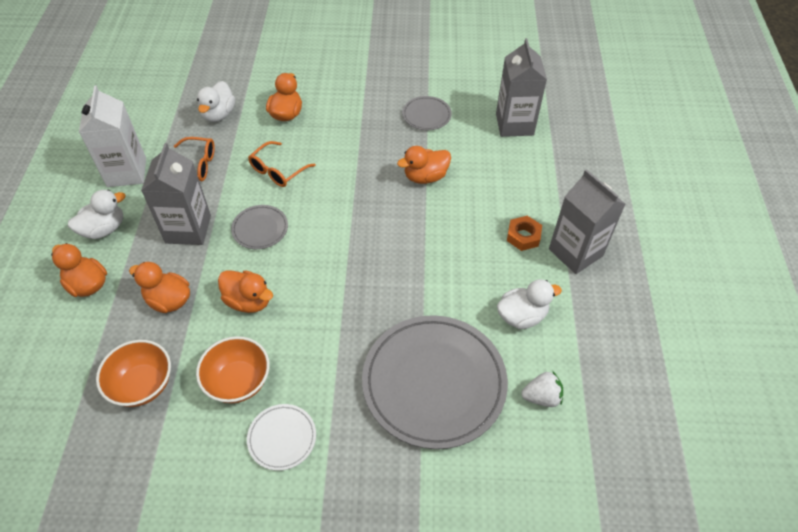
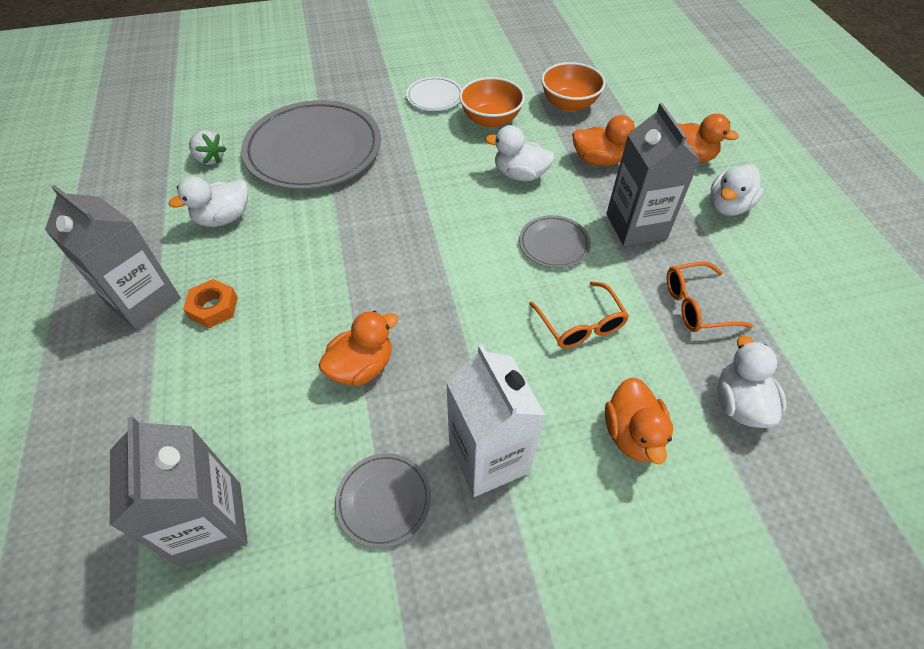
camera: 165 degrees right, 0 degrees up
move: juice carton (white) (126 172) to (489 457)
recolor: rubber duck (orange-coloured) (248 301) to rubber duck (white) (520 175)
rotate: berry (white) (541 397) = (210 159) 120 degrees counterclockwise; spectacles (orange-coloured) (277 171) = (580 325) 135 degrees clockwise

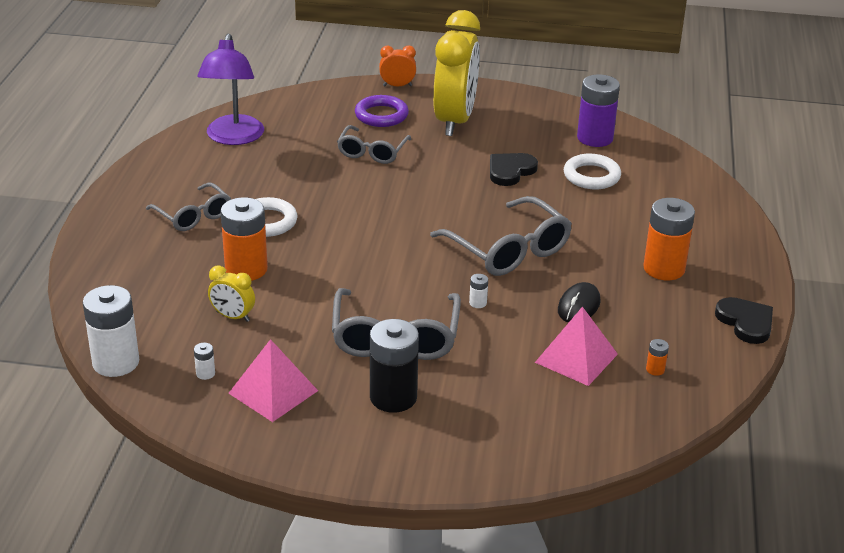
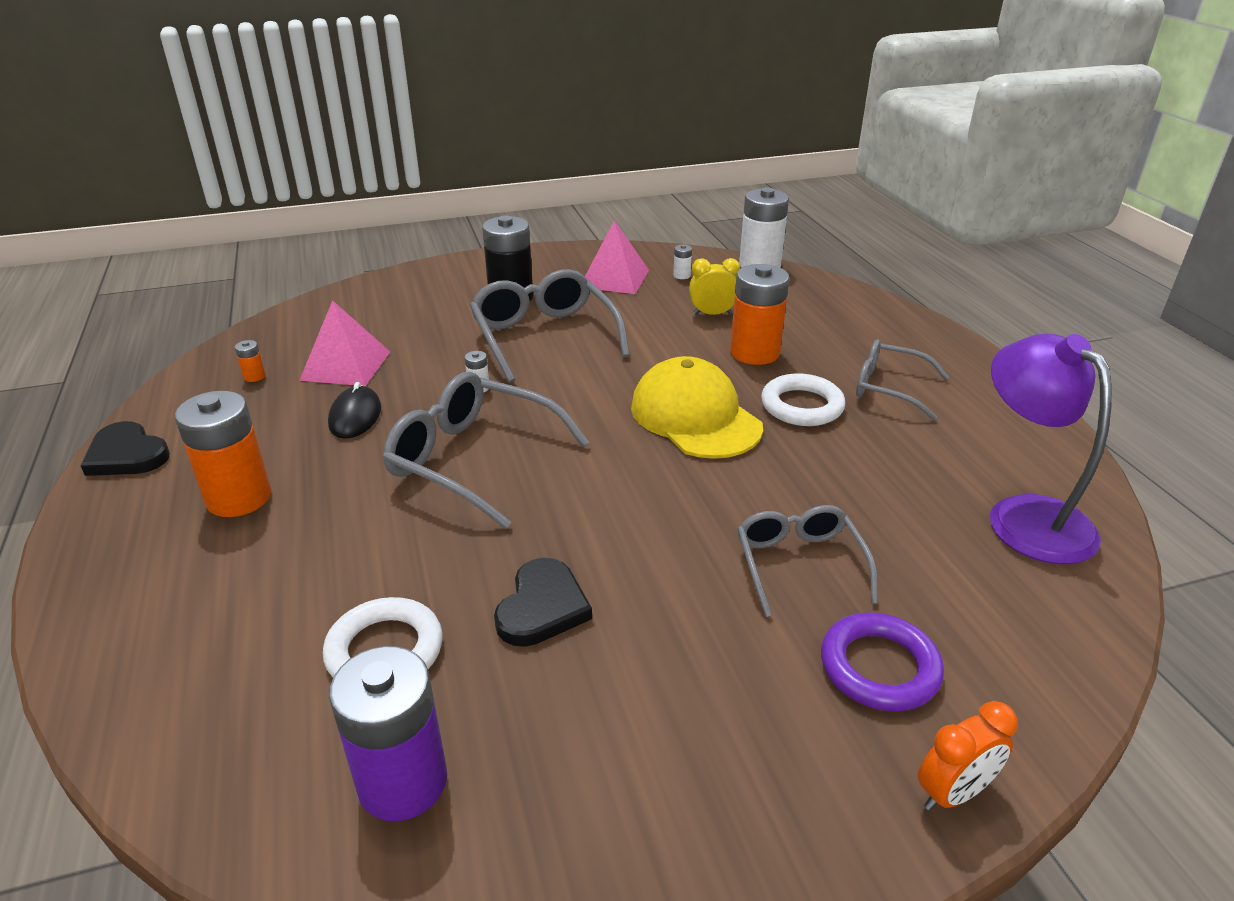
camera: 155 degrees right, 0 degrees up
delete: clock (bright yellow) (454 121)
insert: baseball cap (bright yellow) (695 417)

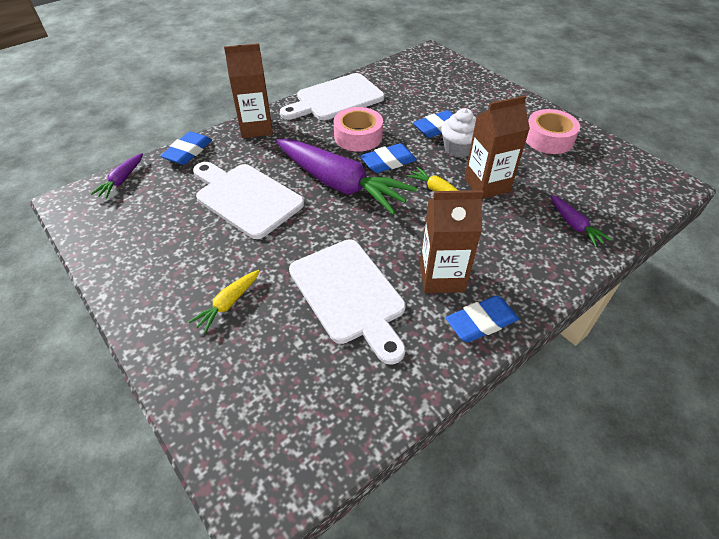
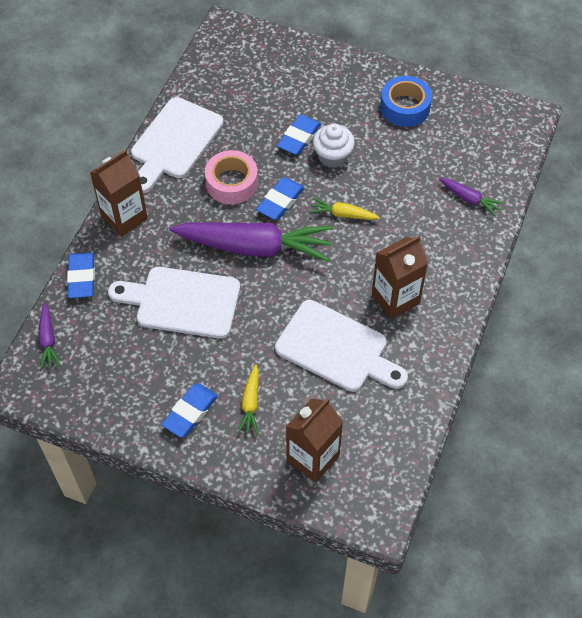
camera: 30 degrees left, 10 degrees up
move: eraser (cobalt) (481 322) to (190 412); juice carton (dark brown) (486 185) to (313 457)
recolor: tape (rosy) (548 139) to tape (cobalt) (405 107)

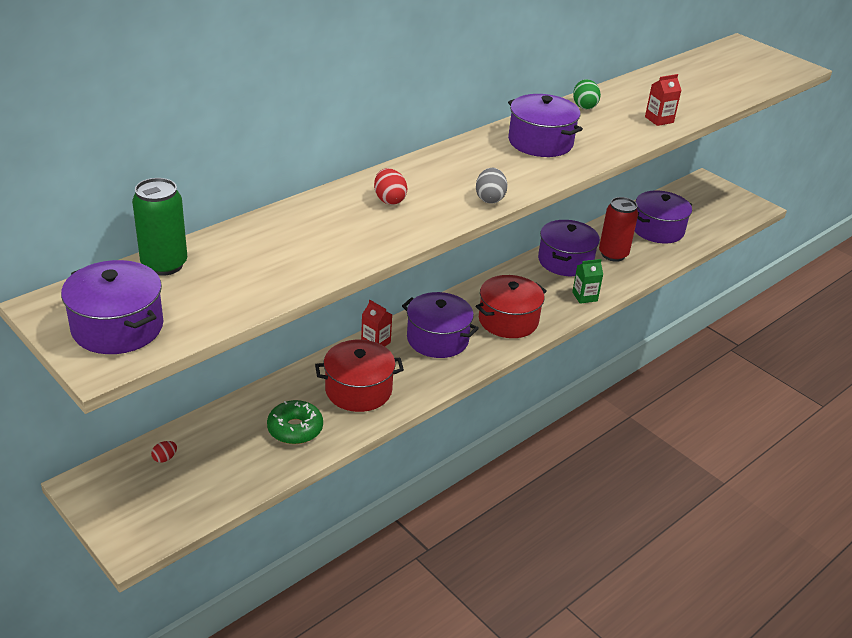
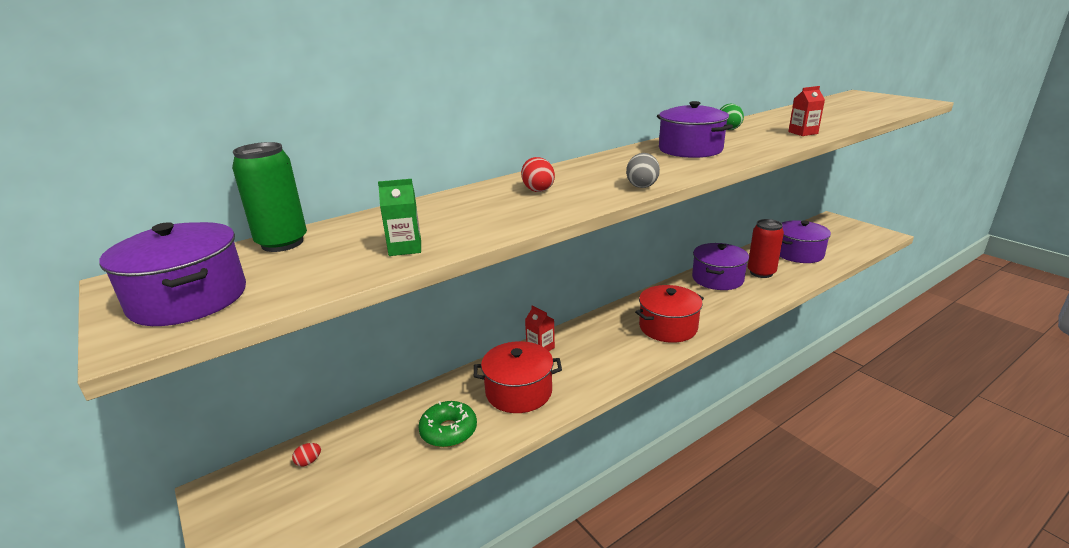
camera: 10 degrees right, 10 degrees down
delete: cooking pot (royal purple) (437 339)
move: juice carton (emerald) (584 296) to (405 248)

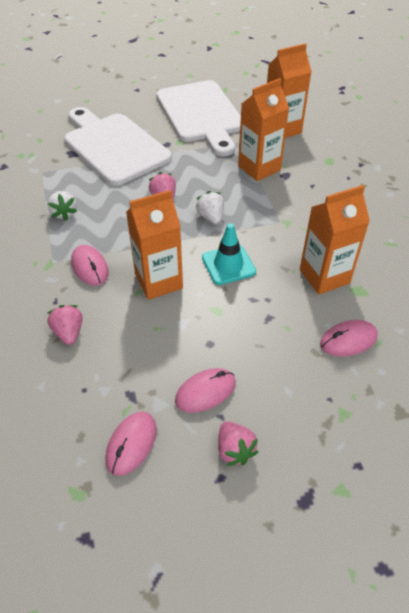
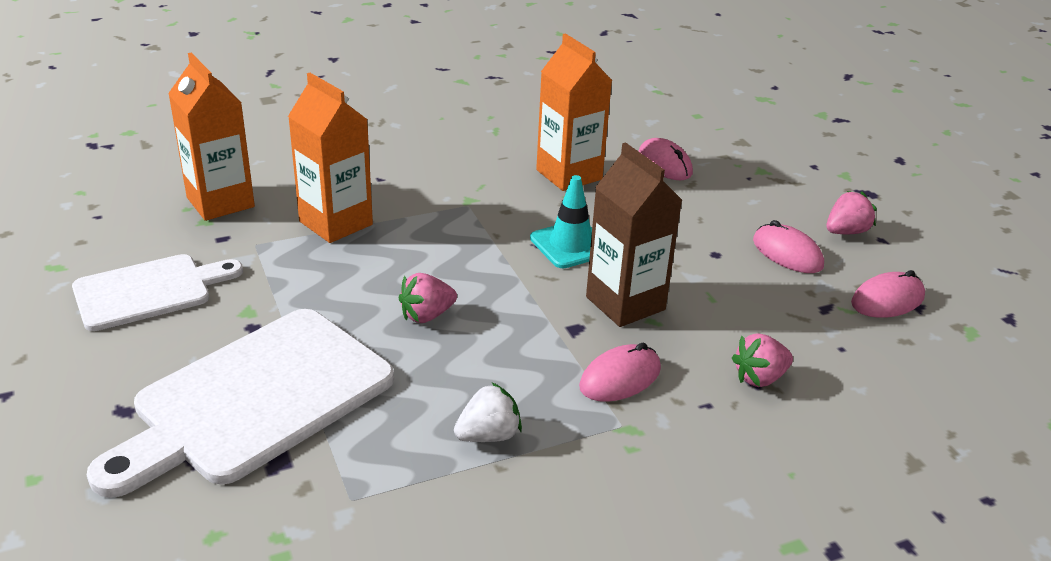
camera: 100 degrees left, 15 degrees down
delete: berry (white) (211 217)
recolor: juice carton (orange-coloured) (158 281) to juice carton (dark brown) (625 303)
rotate: computer mouse (rosy) (131 444) = (887 300) 45 degrees counterclockwise
resize: cutting board (white) (201 114) = (149 291) x0.61

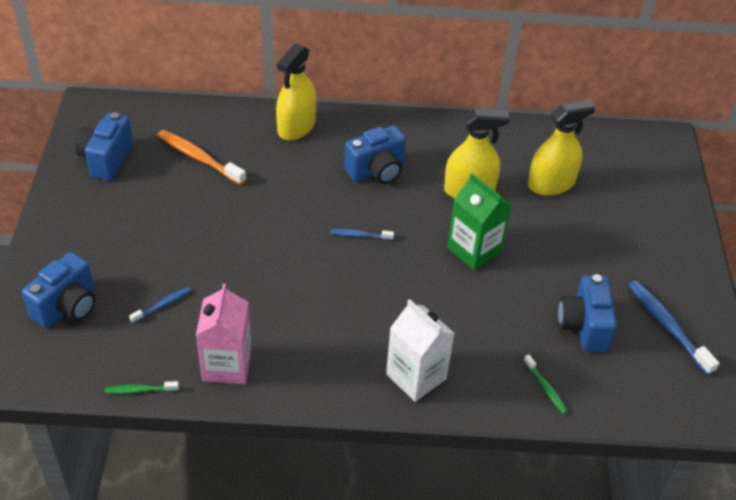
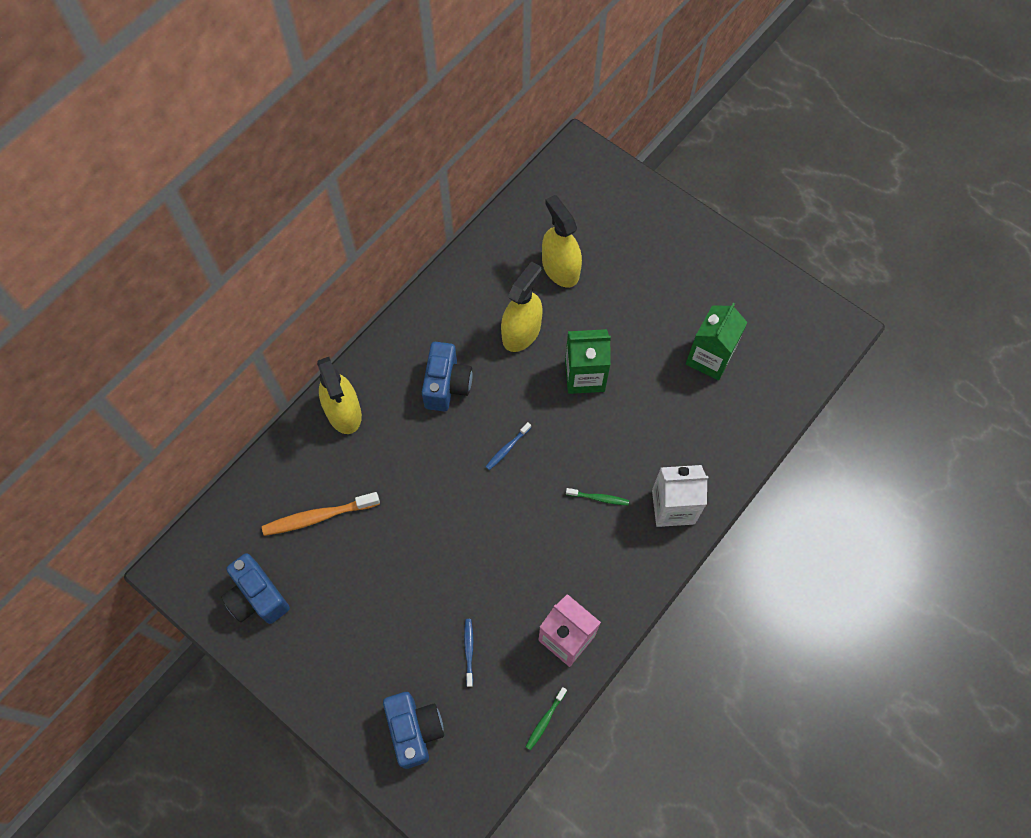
camera: 50 degrees left, 20 degrees up
delete: toothbrush (cobalt) (667 326)
move: toothbrush (emerald) (546 388) to (599 498)
replace: compact camera (cobalt) (583 326) to juice carton (emerald) (709 358)
rotate: sprayer (bright yellow) (551 184) = (560 268) 45 degrees counterclockwise

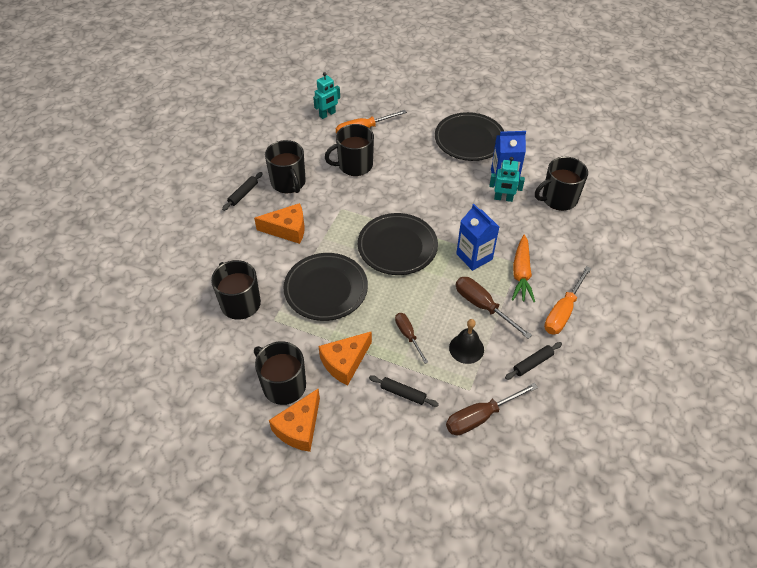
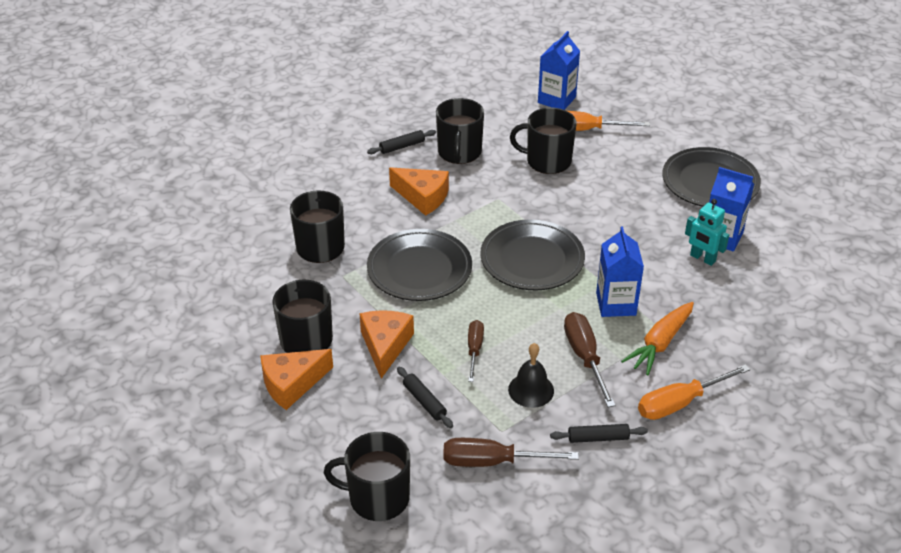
camera: 30 degrees right, 10 degrees down
move: mug (black) (558 199) to (377 498)
replace: robot (teal) (327 114) to juice carton (cobalt) (556 100)
rotate: cheese wedge (orange-coloured) (345 362) = (385 346) 105 degrees clockwise

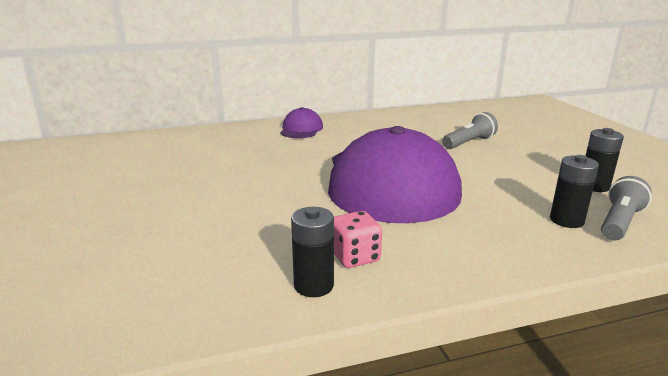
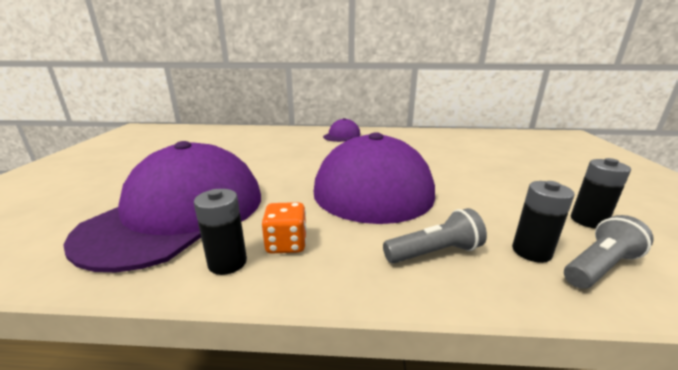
camera: 20 degrees right, 0 degrees up
insert: baseball cap (royal purple) (178 213)
move: pocket torch (ash-grey) (469 143) to (434 252)
recolor: dice (rosy) (355 257) to dice (orange-coloured) (286 244)

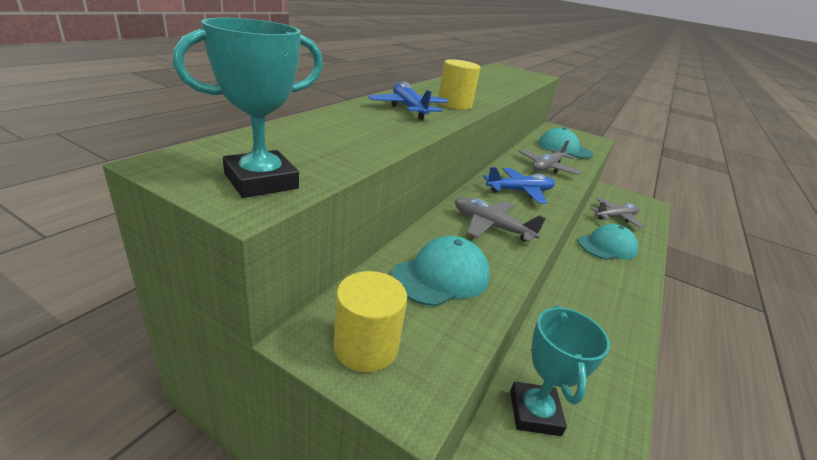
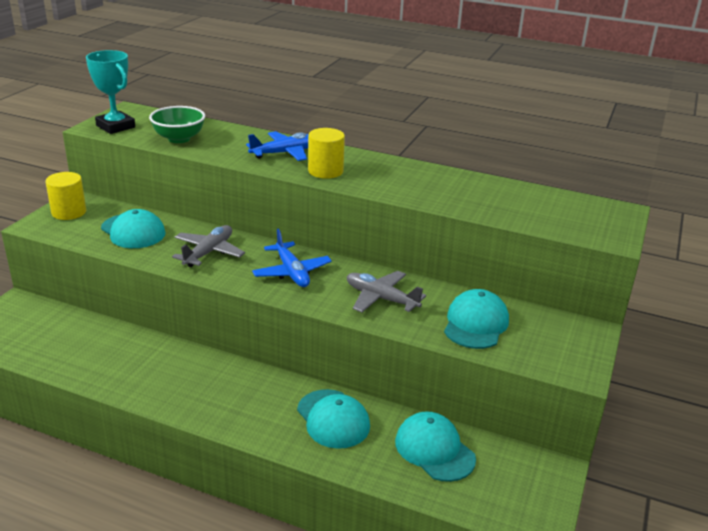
camera: 85 degrees right, 0 degrees up
delete: award cup (teal) (534 412)
insert: serving bowl (emerald) (179 139)
replace: toy plane (ash-grey) (615 217) to baseball cap (teal) (434 450)

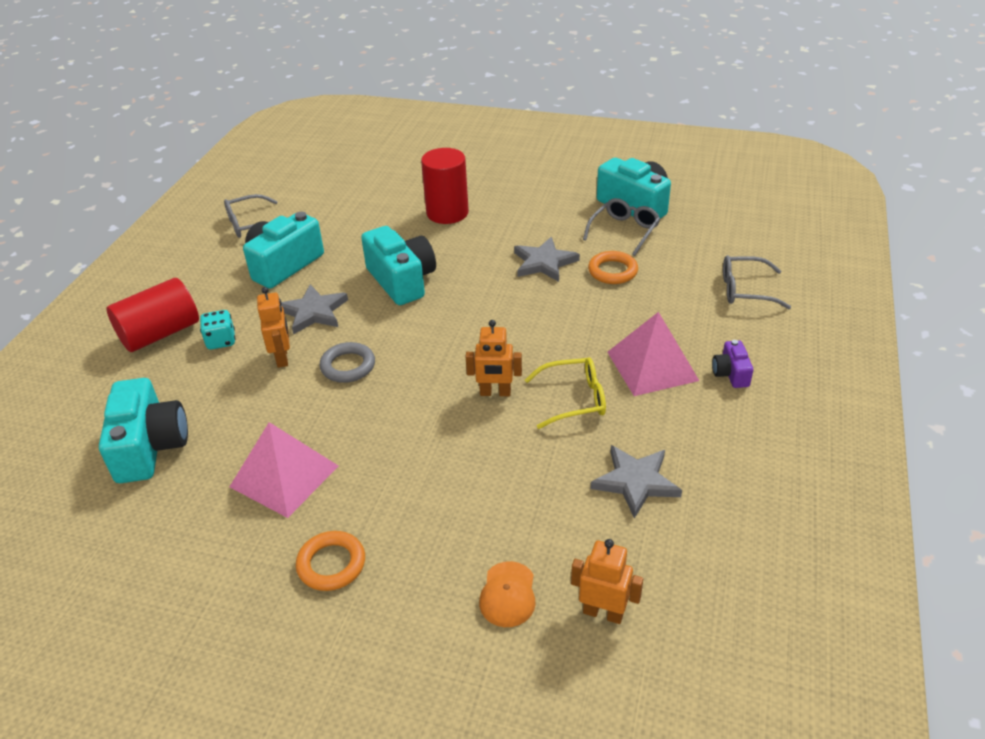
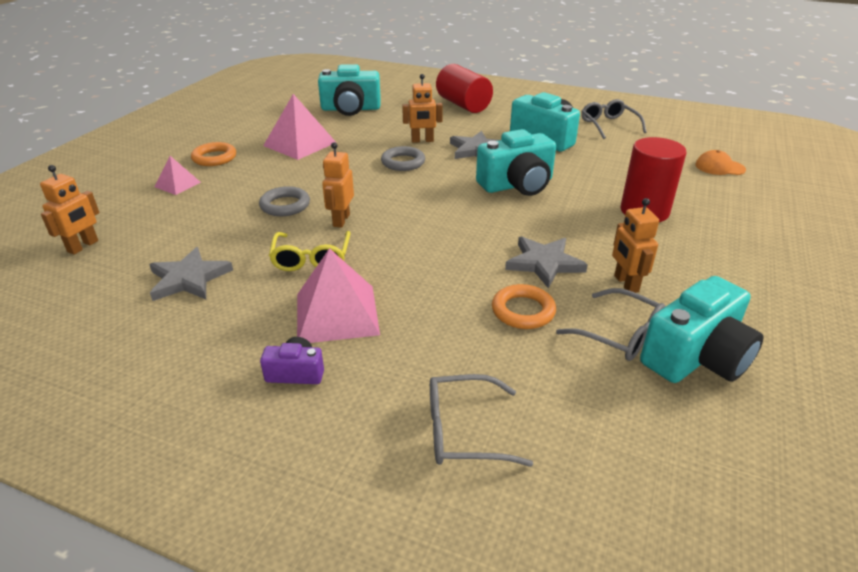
camera: 95 degrees right, 5 degrees down
delete: dice (teal) (221 341)
insert: pyramid (rosy) (178 184); ring (ash-grey) (285 205); robot (orange-coloured) (625 284)
move: baseball cap (orange-coloured) (508 594) to (719 167)
rotate: spectacles (ash-grey) (745 290) = (463 431) 105 degrees counterclockwise

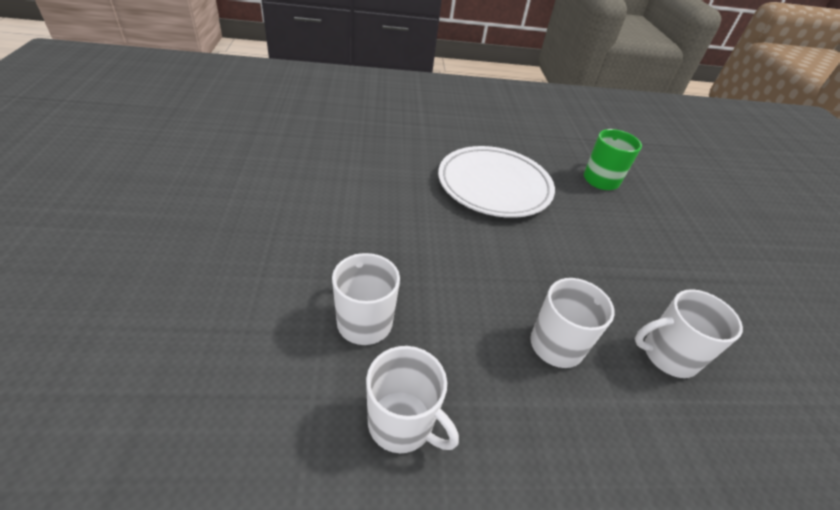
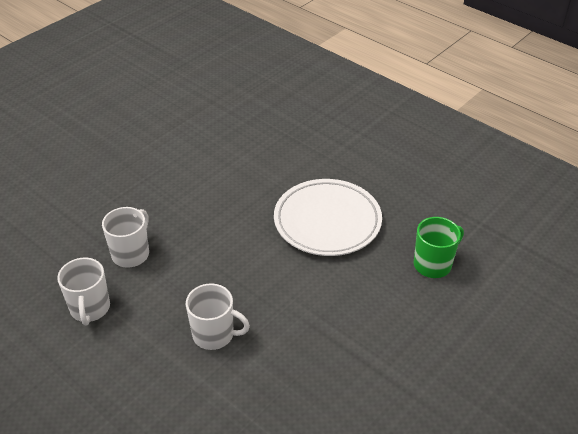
camera: 50 degrees right, 0 degrees up
delete: mug (white) (667 355)

